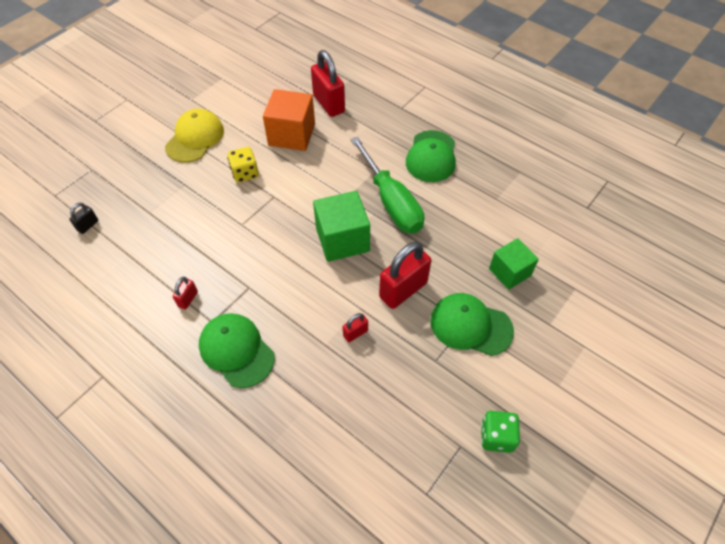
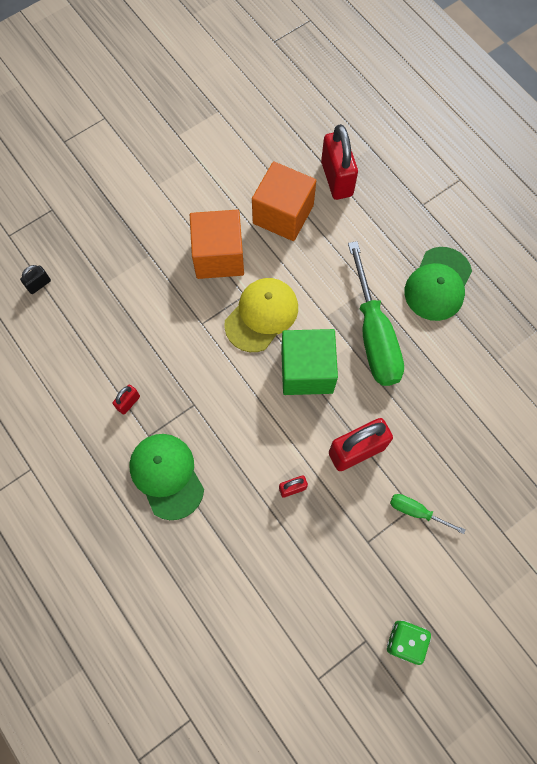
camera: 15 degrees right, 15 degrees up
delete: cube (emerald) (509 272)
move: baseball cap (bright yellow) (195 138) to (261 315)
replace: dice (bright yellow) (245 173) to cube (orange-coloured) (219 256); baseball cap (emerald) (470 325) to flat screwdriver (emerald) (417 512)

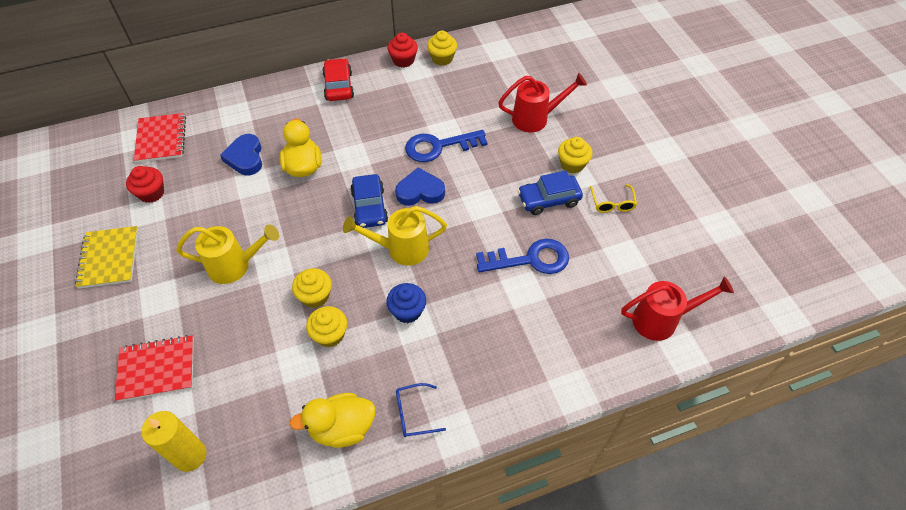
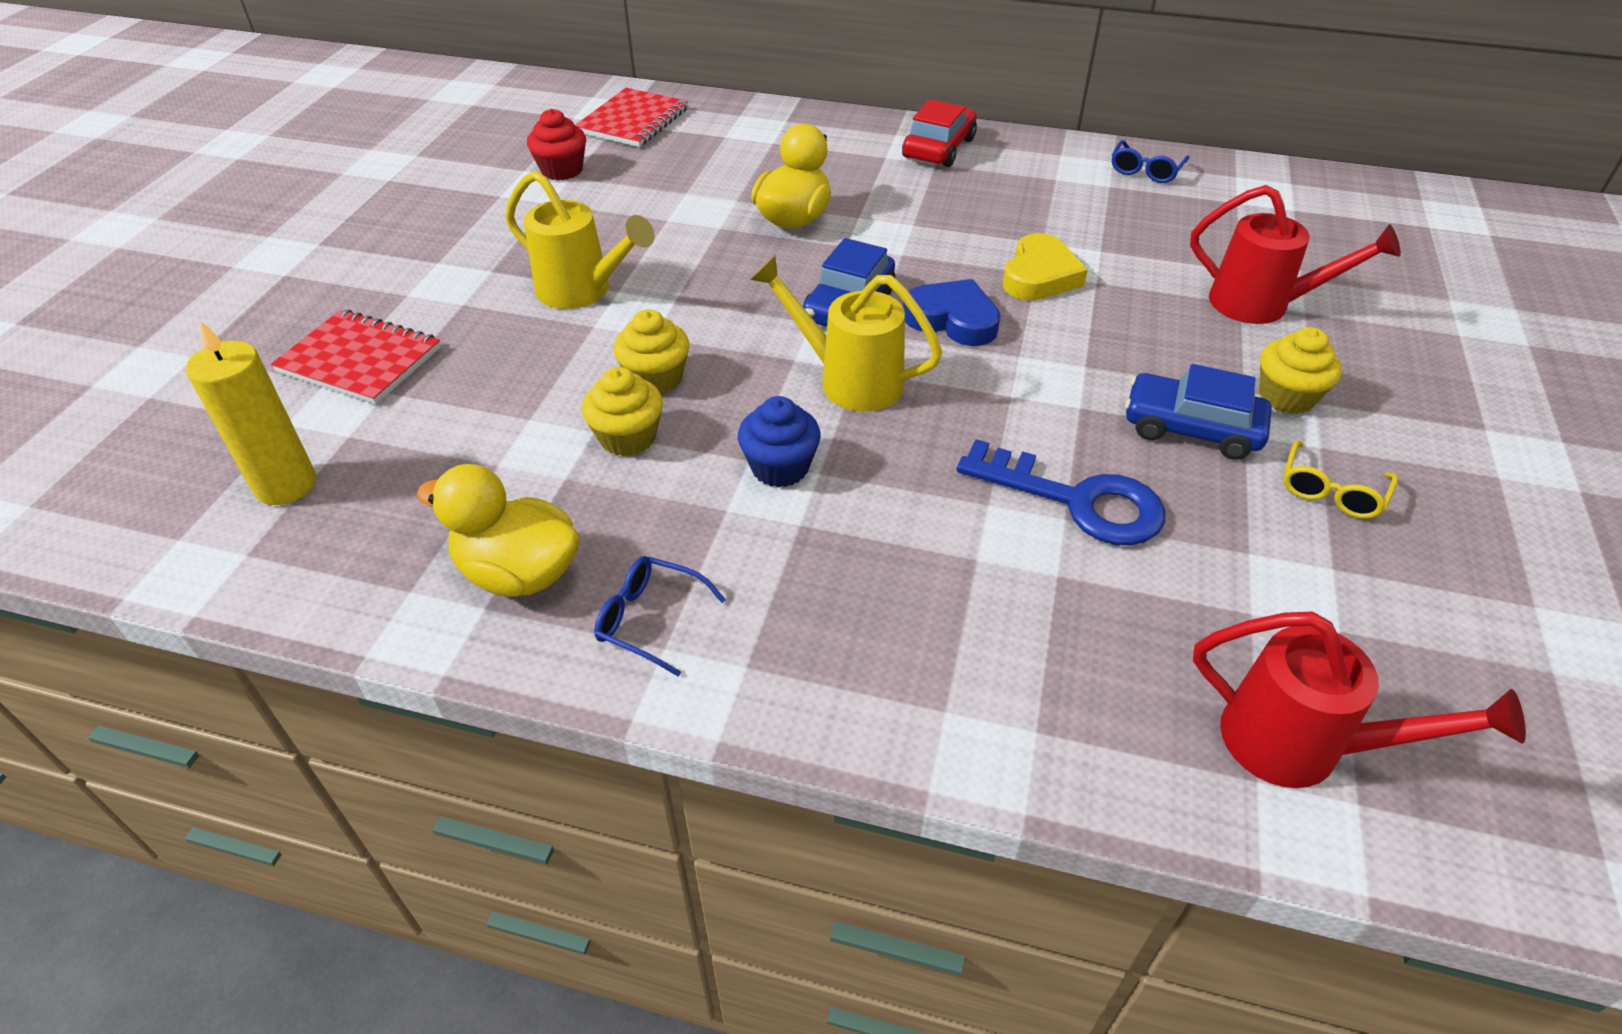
camera: 35 degrees right, 10 degrees down
delete: exercise book (bright yellow) (109 258); love heart (cobalt) (245 158); cupcake (red) (403 60)
replace: door key (cobalt) (439 146) to love heart (bright yellow) (1039 276); cupcake (bright yellow) (442 58) to spectacles (cobalt) (1145 171)

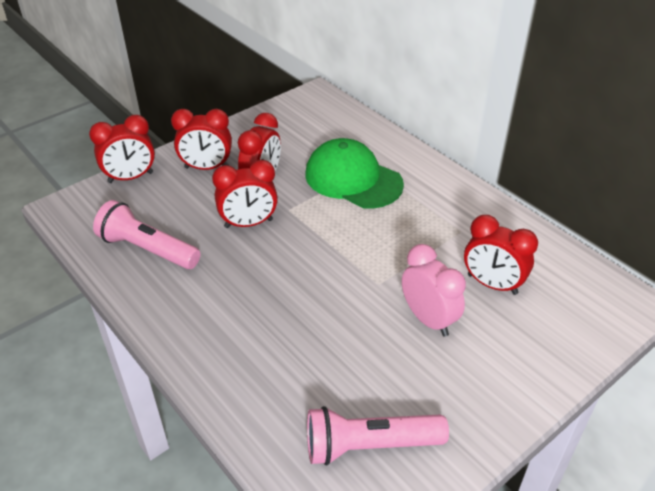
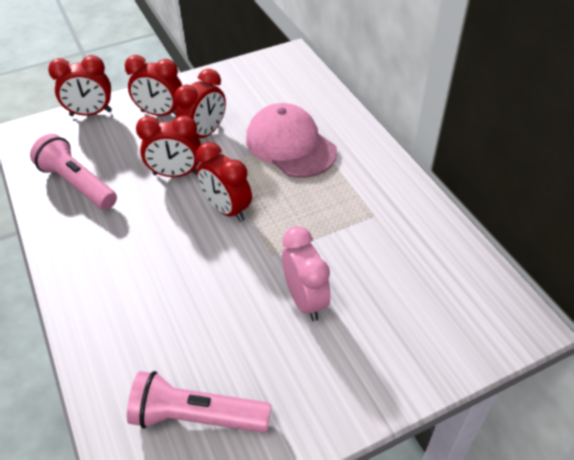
camera: 15 degrees right, 5 degrees up
move: clock (red) (492 284) to (227 209)
recolor: baseball cap (emerald) (353 179) to baseball cap (rosy) (290 145)

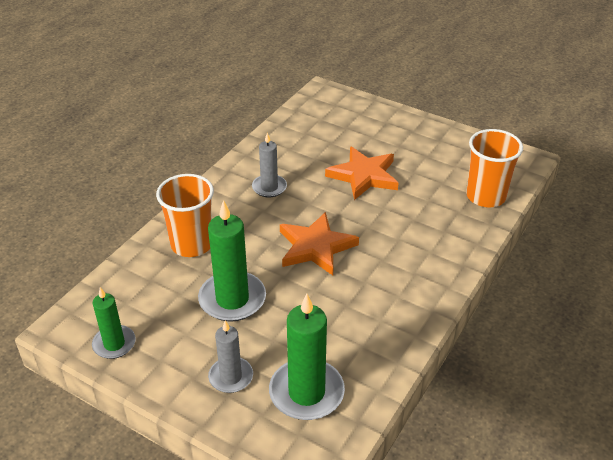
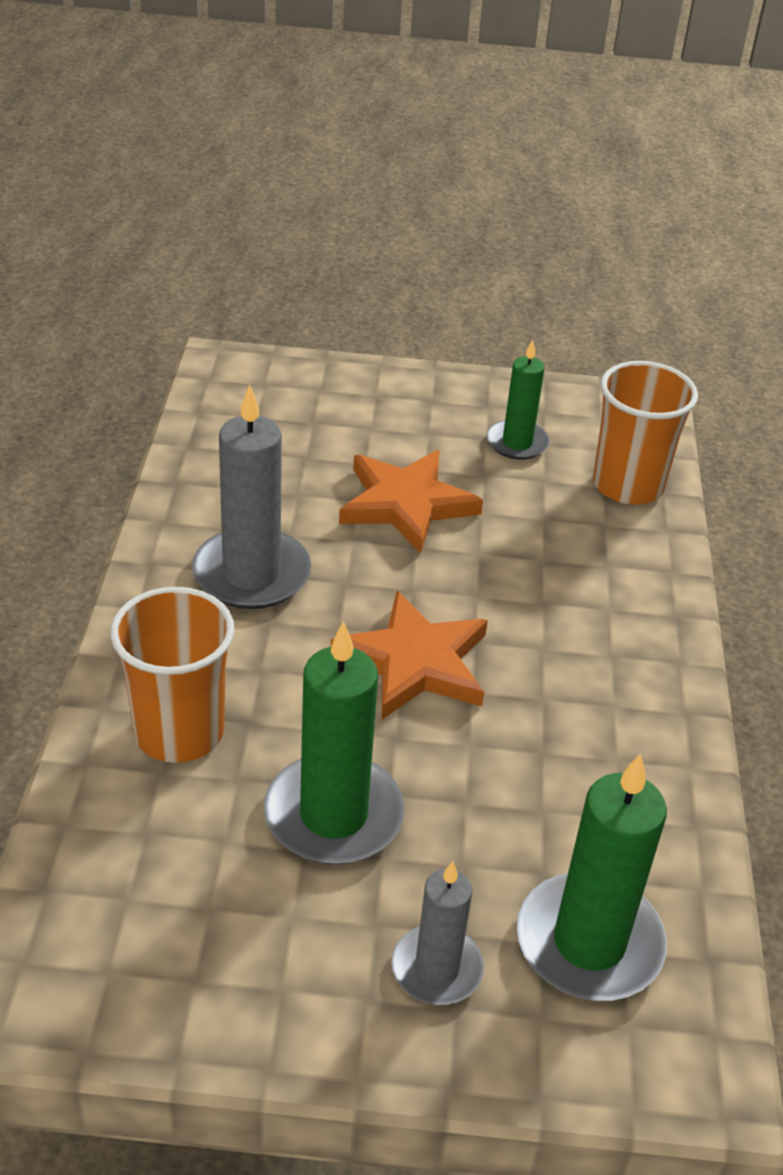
camera: 30 degrees left, 0 degrees up
move: pillar candle (emerald) (114 344) to (517 443)
resize: pillar candle (ash-grey) (269 187) = (251 574) x1.66

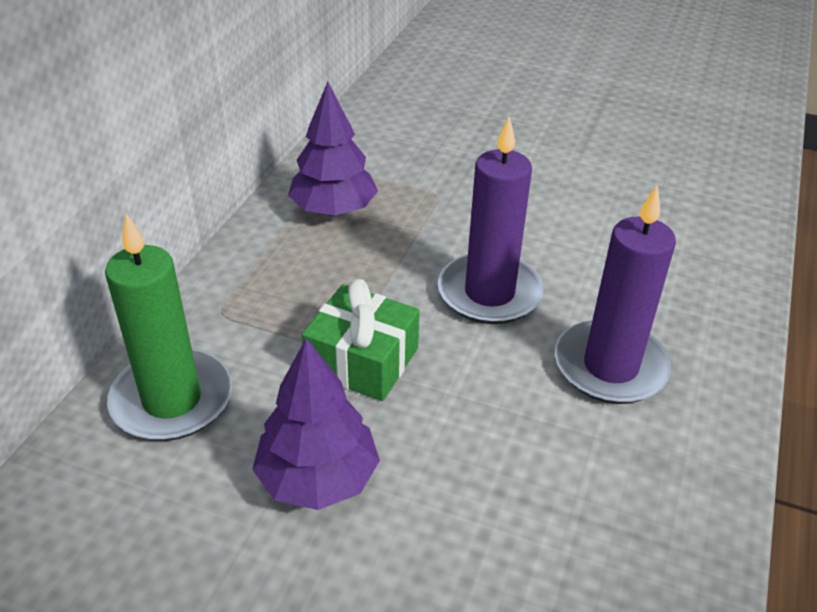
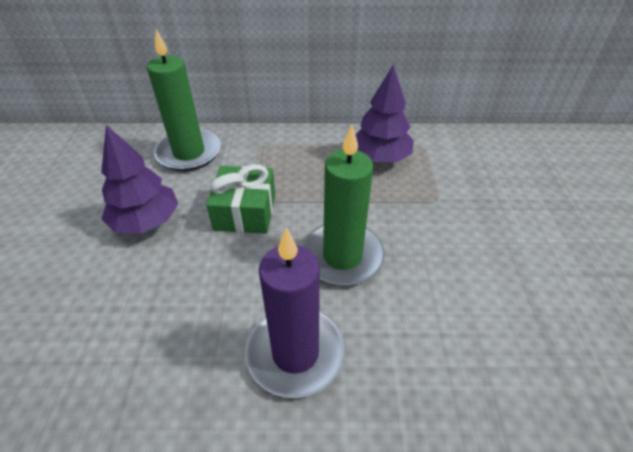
camera: 70 degrees right, 5 degrees up
recolor: pillar candle (royal purple) (489 293) to pillar candle (emerald) (342 256)

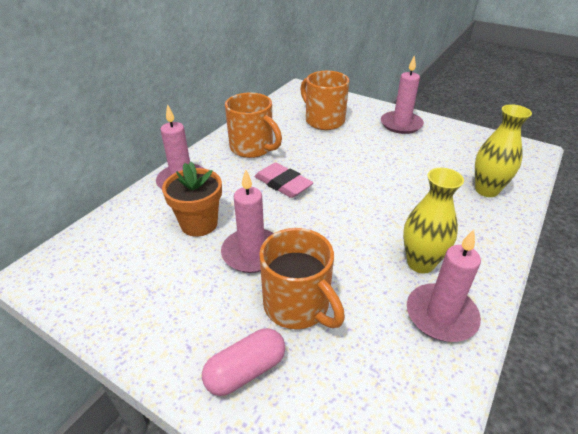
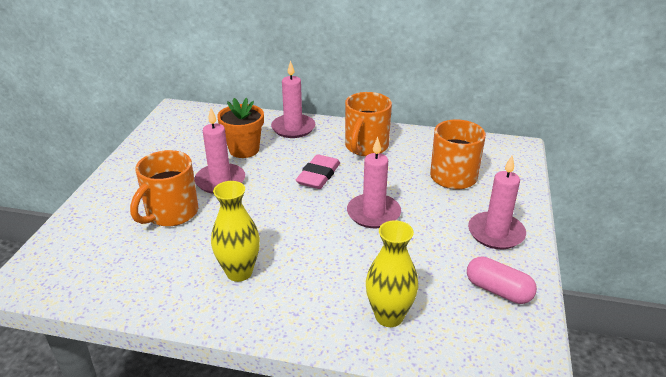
camera: 70 degrees right, 5 degrees down
move: pillar candle (rosy) (441 315) to (373 213); pill (rosy) (246 371) to (498 290)

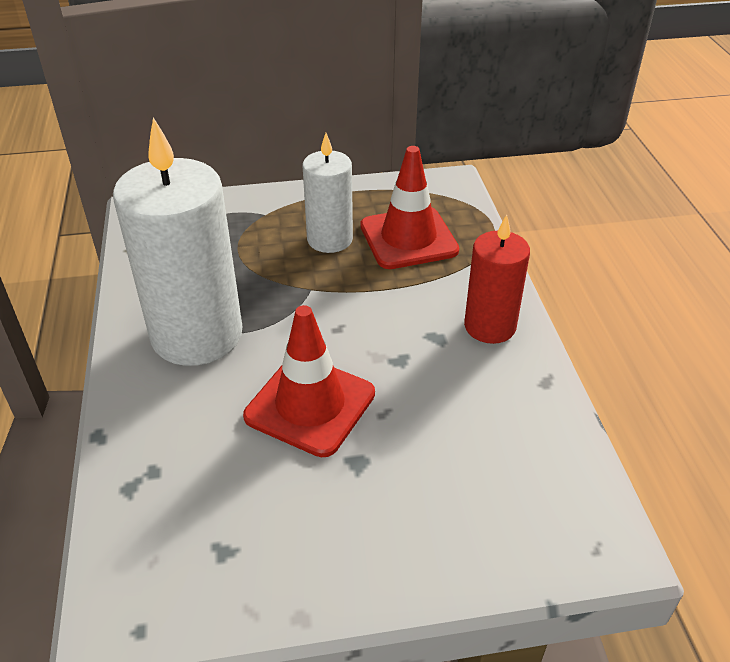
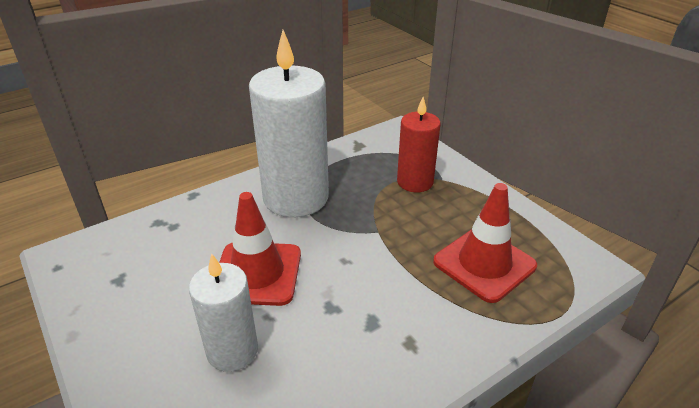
camera: 65 degrees right, 5 degrees down
move: pillar candle (white) (329 239) to (232 350); pillar candle (red) (490 326) to (415 182)

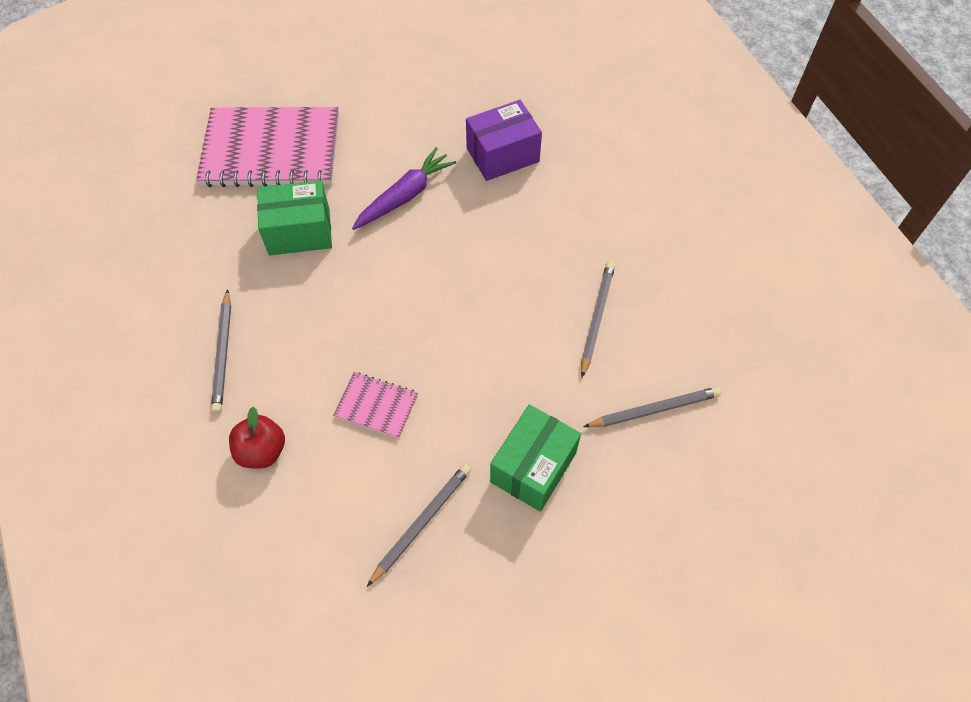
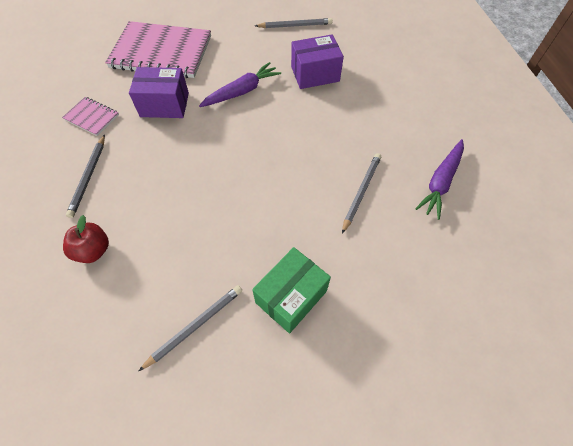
camera: 10 degrees right, 0 degrees up
insert: toy carrot (royal purple) (440 182)
move: exercise book (rosy) (376 406) to (92 117); wooden pencil (ash-grey) (654 410) to (295 26)
recolor: box (emerald) (299 231) to box (royal purple) (164 104)

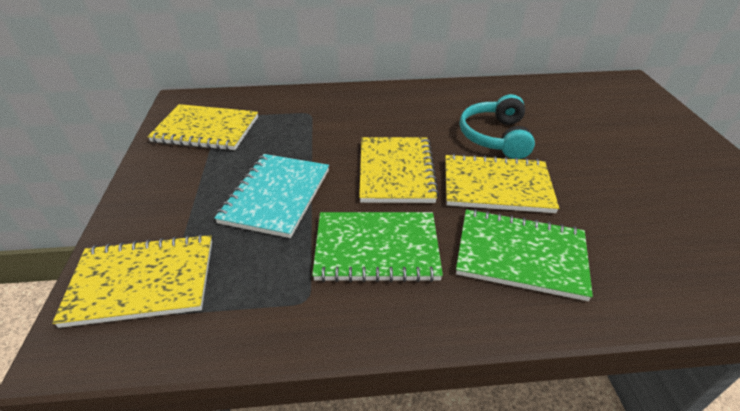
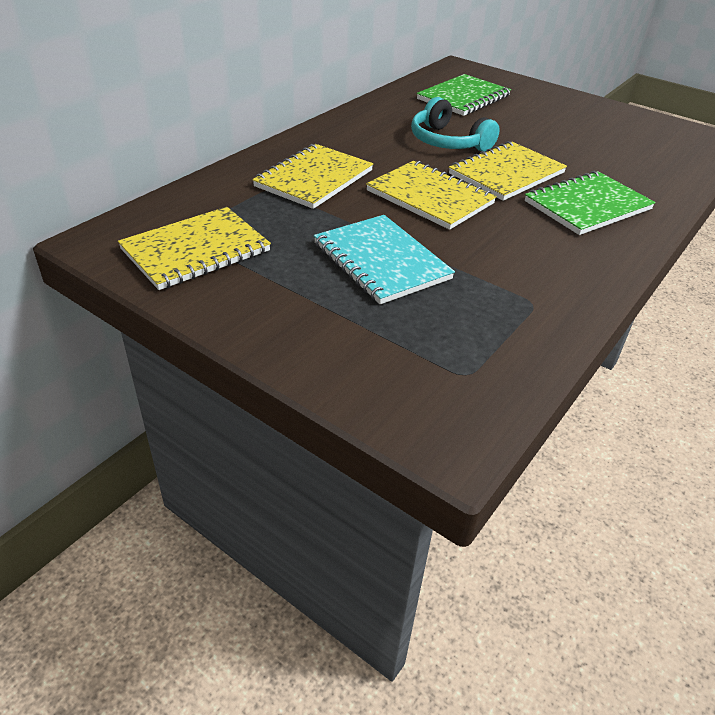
camera: 50 degrees left, 0 degrees up
move: exercise book (bright yellow) (142 282) to (314 179); exercise book (emerald) (376 248) to (463 97)

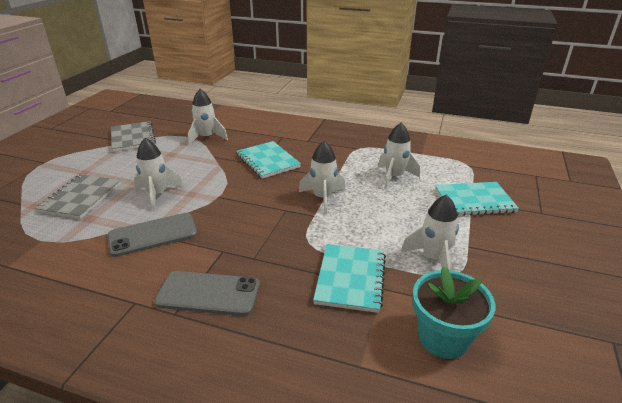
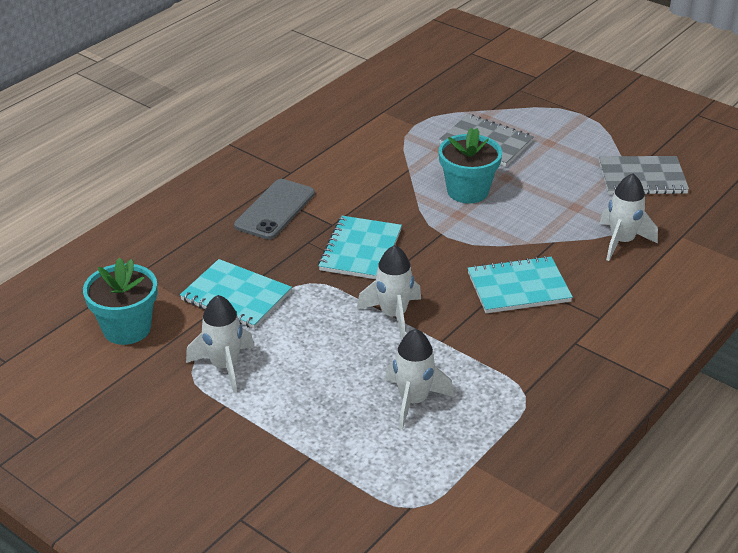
camera: 110 degrees right, 5 degrees up
delete: mobile phone (ash-grey) (153 235)
move: exercise book (teal) (474 201) to (360 250)
replace: rocket (white) (157 195) to plant pot (teal) (467 191)

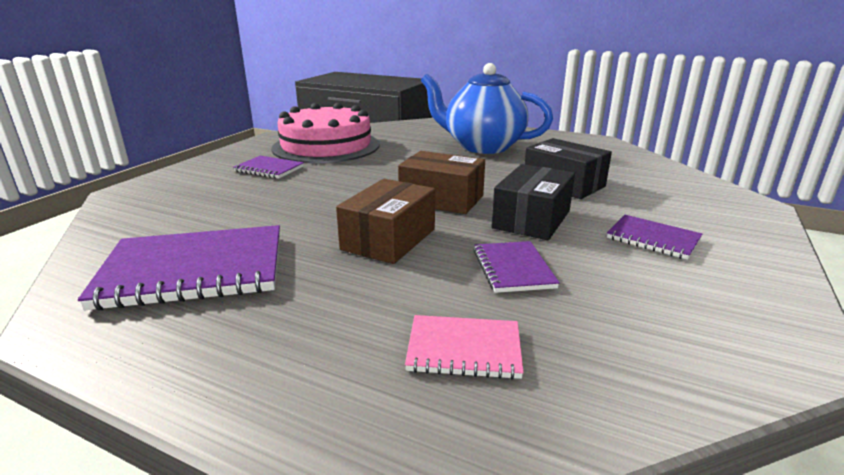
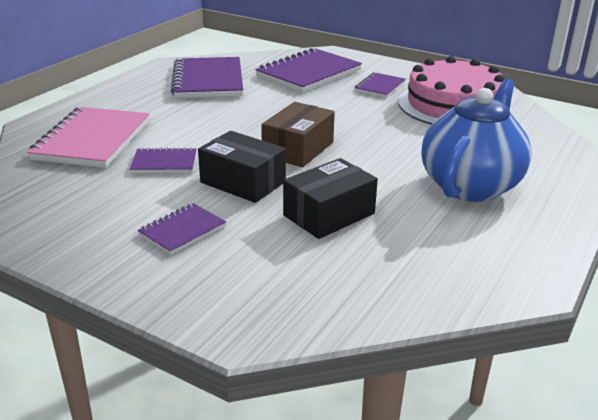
camera: 95 degrees right, 5 degrees up
delete: box (dark brown) (389 239)
insert: exercise book (royal purple) (309 73)
resize: exercise book (rosy) (464 349) = (92 140) x1.91

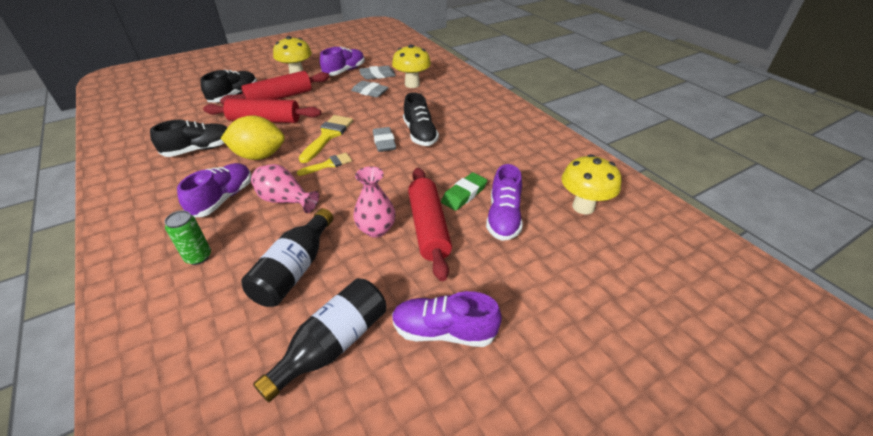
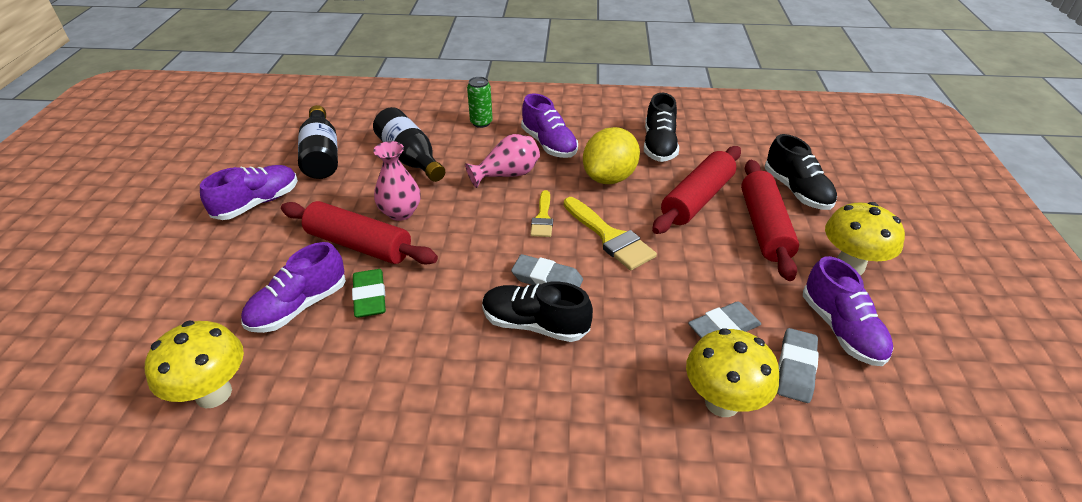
camera: 125 degrees right, 0 degrees up
rotate: shoe (royal purple) (503 218) = (299 306) 90 degrees counterclockwise

